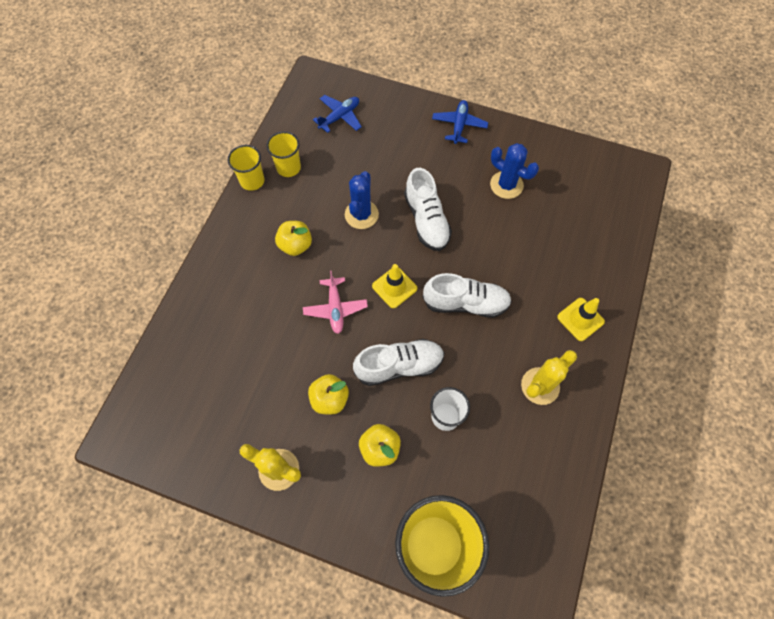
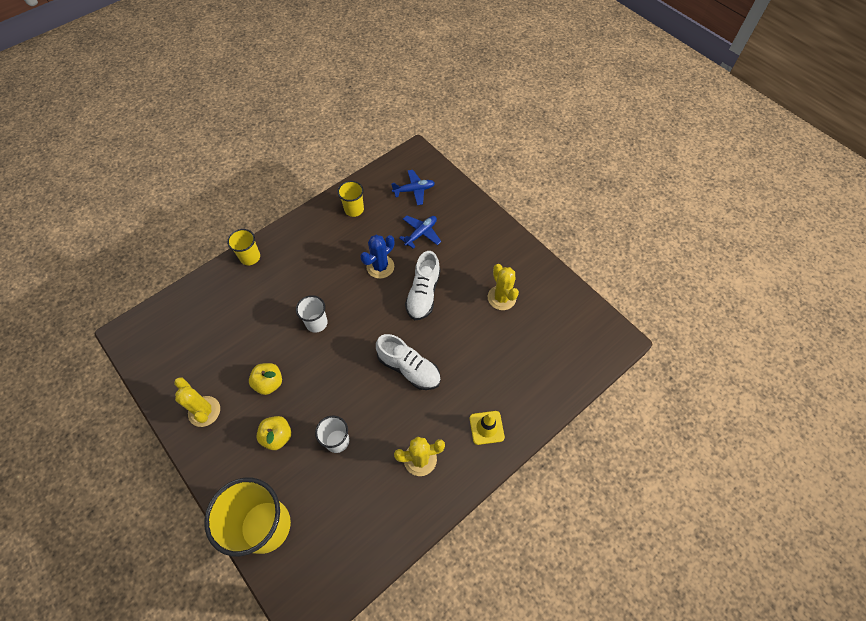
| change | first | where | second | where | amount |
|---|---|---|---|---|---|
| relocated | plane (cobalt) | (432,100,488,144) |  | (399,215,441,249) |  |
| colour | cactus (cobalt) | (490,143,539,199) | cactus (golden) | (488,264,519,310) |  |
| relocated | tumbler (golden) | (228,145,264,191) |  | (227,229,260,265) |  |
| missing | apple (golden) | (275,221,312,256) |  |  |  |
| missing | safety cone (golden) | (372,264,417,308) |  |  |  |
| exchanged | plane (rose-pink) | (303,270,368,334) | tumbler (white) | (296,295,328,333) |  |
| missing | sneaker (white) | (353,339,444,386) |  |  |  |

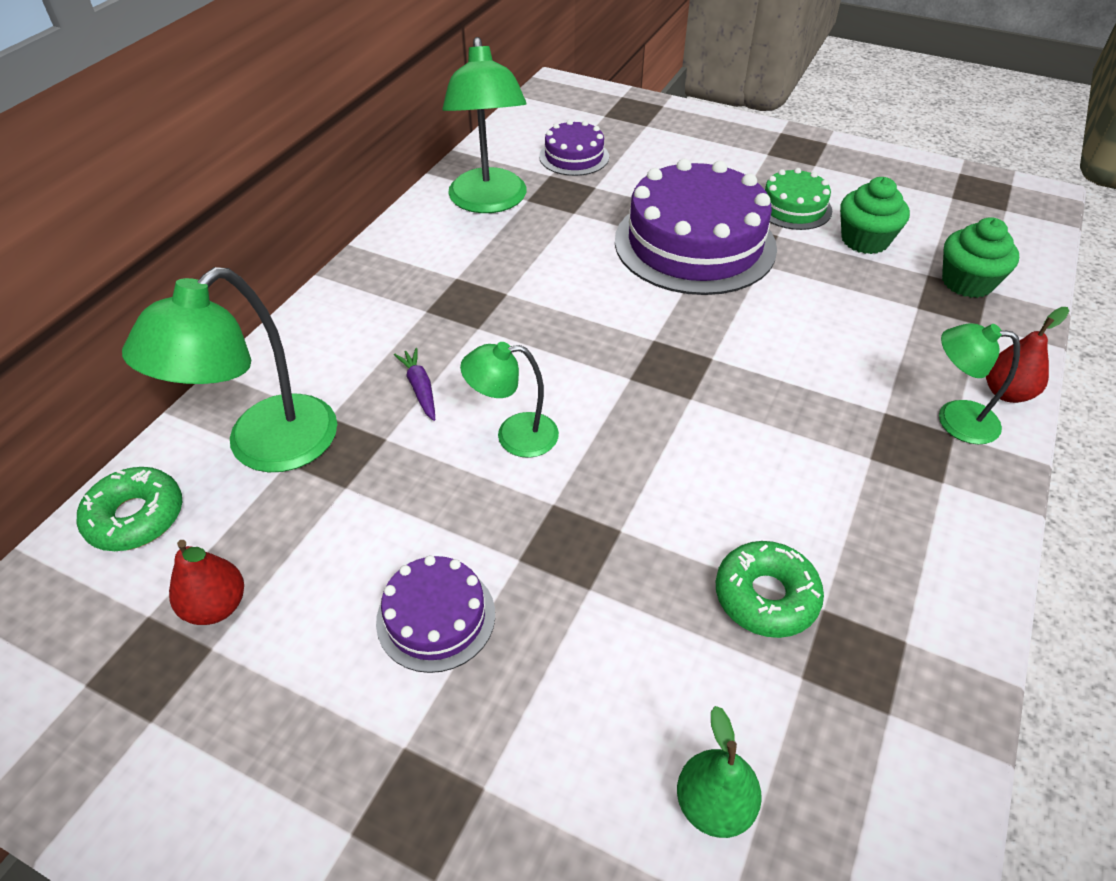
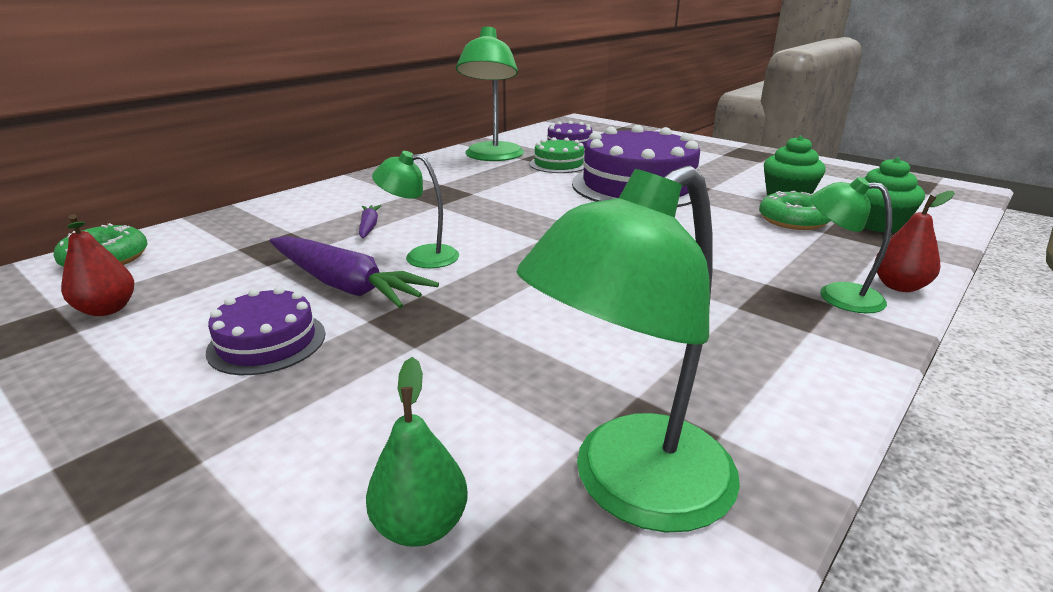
| change | first | where | second | where | amount |
|---|---|---|---|---|---|
| relocated | cake (green) | (765,168,832,230) |  | (530,137,584,173) |  |
| relocated | lamp (green) | (122,267,337,472) |  | (516,166,740,533) |  |
| relocated | donut (green) | (716,541,824,638) |  | (759,191,831,230) |  |
| appeared |  |  | toy carrot (royal purple) | (269,236,439,308) |  |

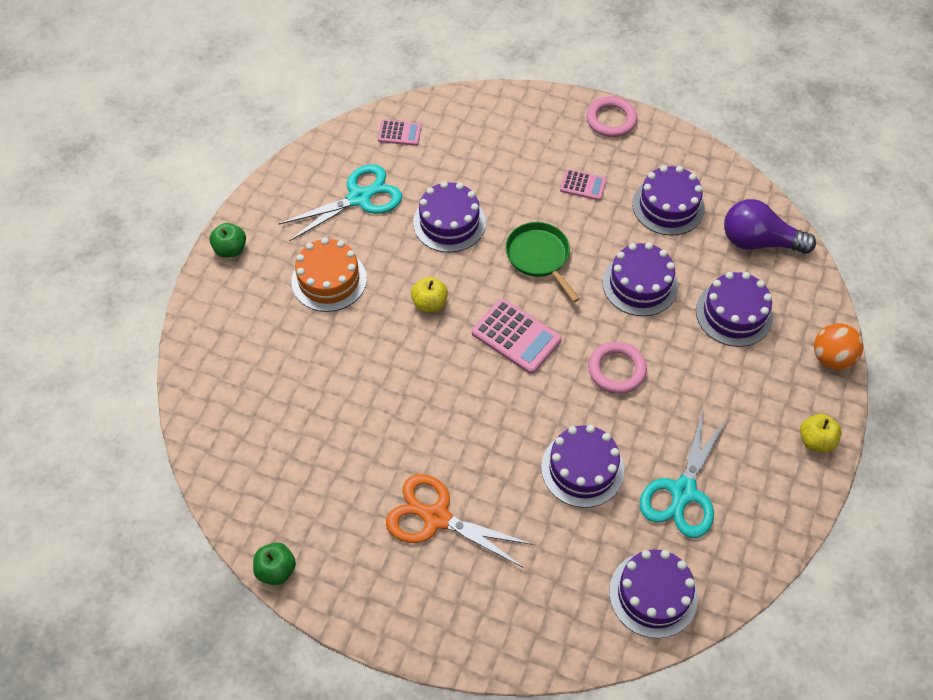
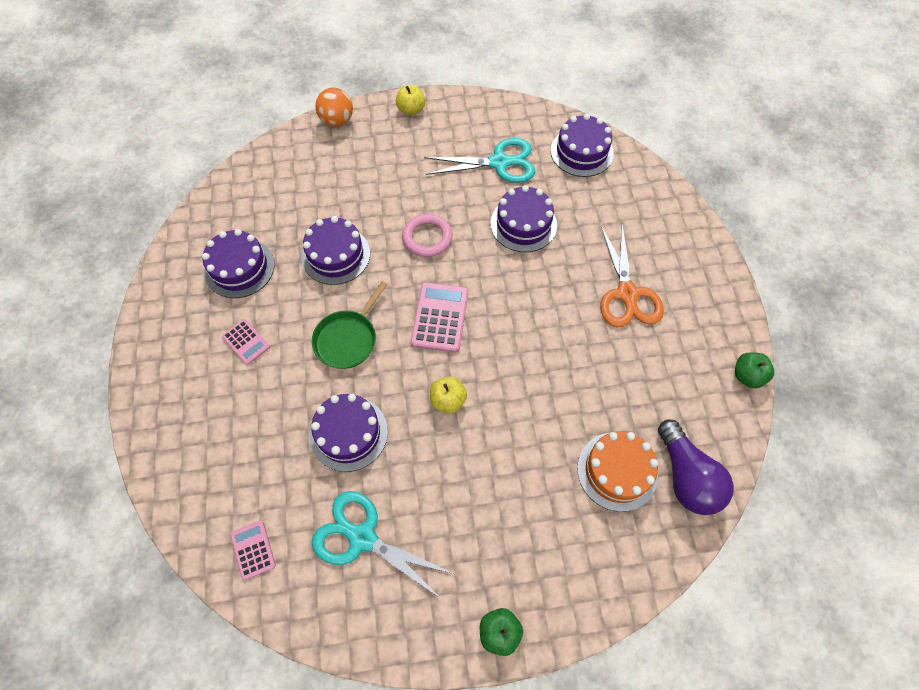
| change | first | where | second | where | amount |
|---|---|---|---|---|---|
| missing | ring (rose-pink) | (586,96,637,137) |  |  |  |
| spun | calculator (rose-pink) | (560,169,607,201) |  | (222,319,270,365) | 150 degrees clockwise |
| relocated | light bulb (royal purple) | (724,199,816,254) |  | (658,419,734,515) |  |
| relocated | cake (orange-coloured) | (292,238,367,312) |  | (577,431,658,512) |  |
| missing | cake (royal purple) | (696,272,773,347) |  |  |  |

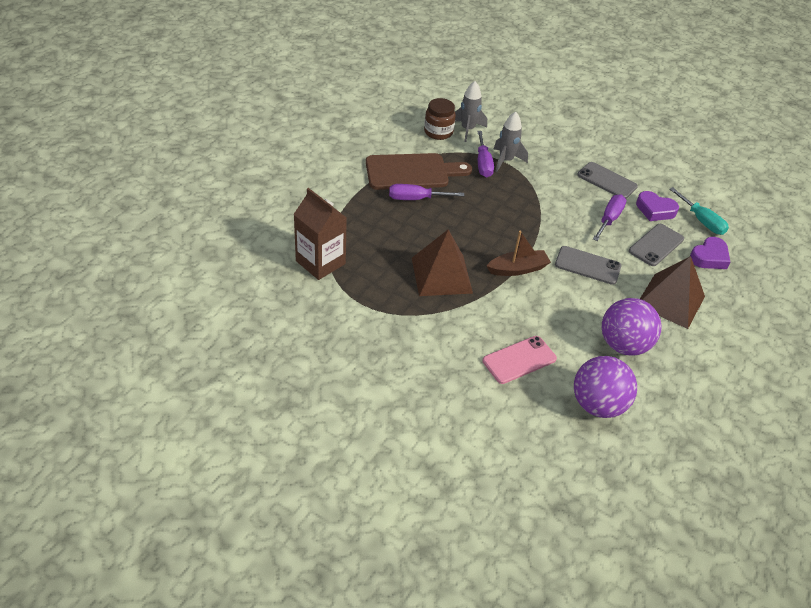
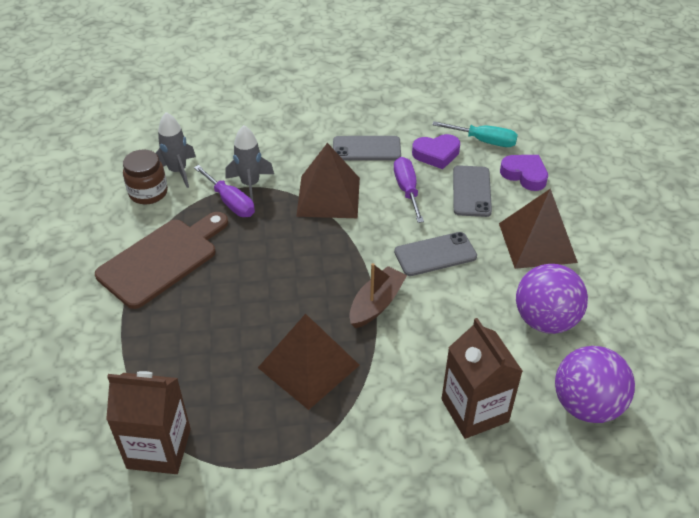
| change | first | where | second | where | amount |
|---|---|---|---|---|---|
| missing | hand screwdriver (royal purple) | (389,184,464,200) |  |  |  |
| spun | heart (royal purple) | (690,237,730,269) |  | (500,155,548,191) | 60 degrees counterclockwise |
| exchanged | phone (rose-pink) | (482,336,557,384) | milk carton (russet) | (442,318,523,439) |  |
| appeared |  |  | pyramid (russet) | (296,143,360,218) |  |

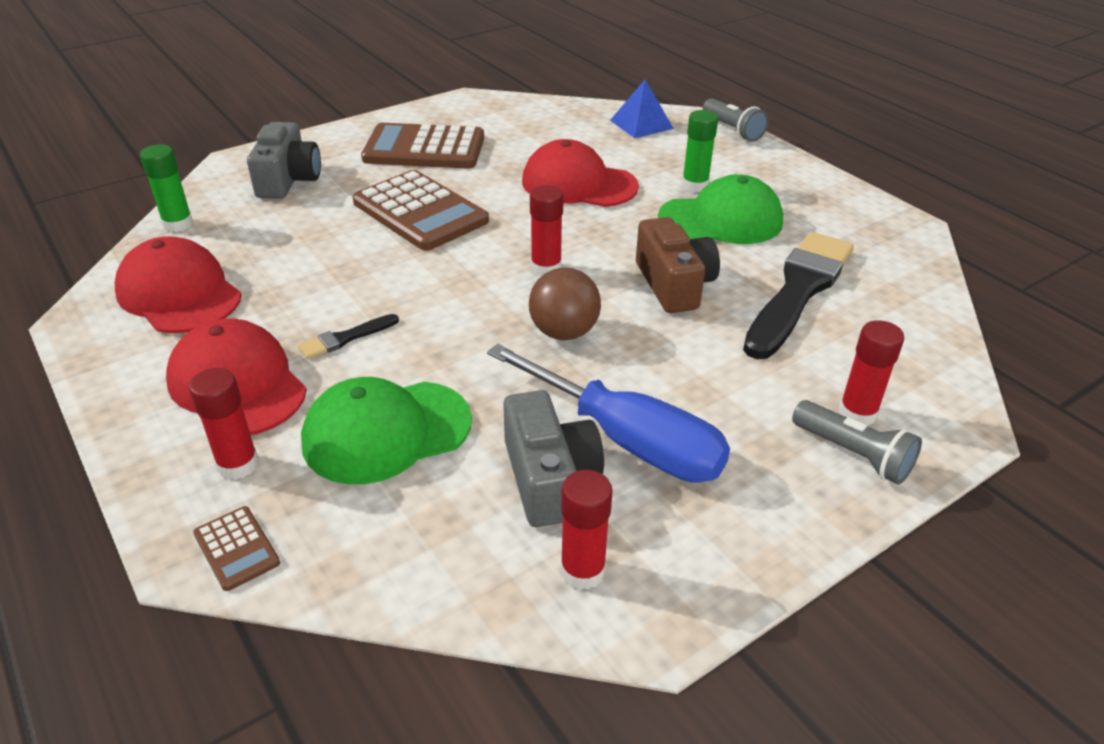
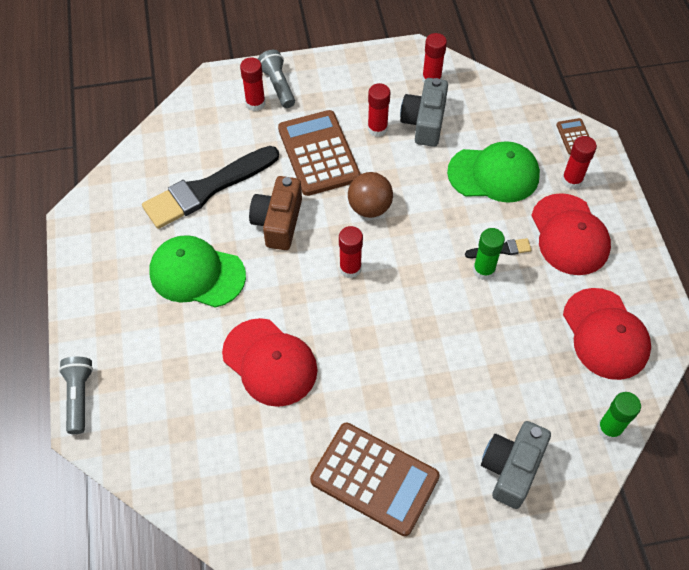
| change | first | where | second | where | amount |
|---|---|---|---|---|---|
| missing | pyramid (cobalt) | (610,80,674,138) |  |  |  |
| relocated | glue (green) | (682,110,718,192) |  | (473,228,505,280) |  |
| relocated | calculator (russet) | (353,170,489,251) |  | (278,110,360,196) |  |
| exchanged | hand screwdriver (cobalt) | (487,344,730,483) | glue (scarlet) | (368,83,390,137) |  |

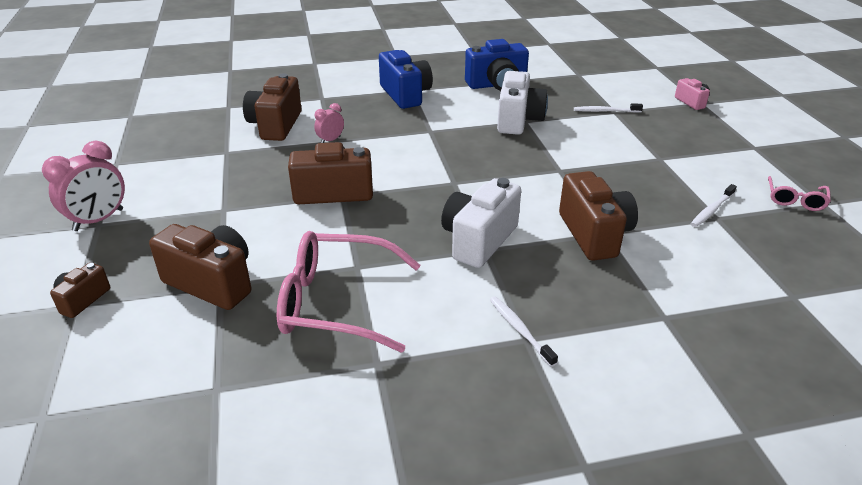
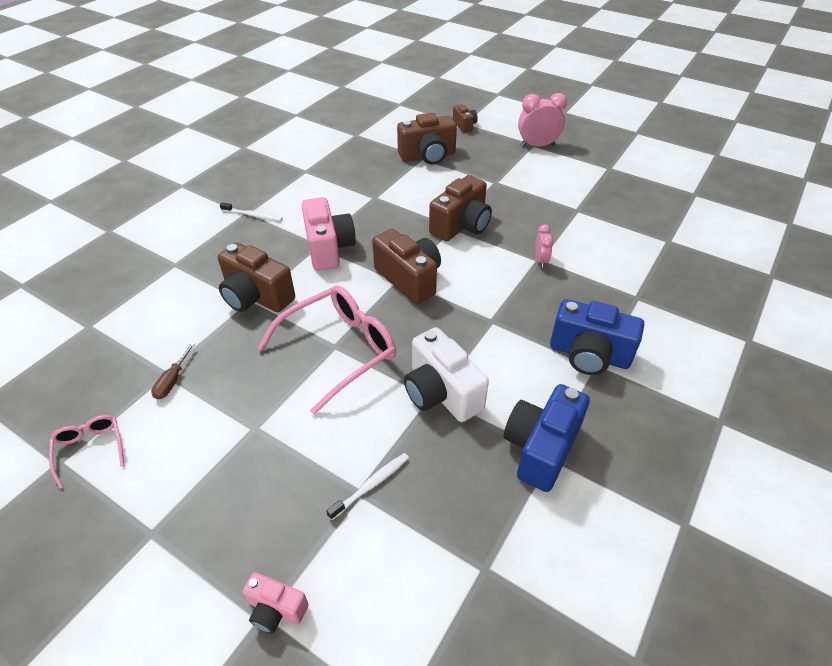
| change | first | where | second | where | amount |
|---|---|---|---|---|---|
| relocated | photo camera (russet) | (243,73,302,141) |  | (372,229,441,304) |  |
| spun | alarm clock (rose-pink) | (42,141,125,231) |  | (518,93,567,147) | 90 degrees clockwise |
| colour | photo camera (white) | (441,178,521,268) | photo camera (rose-pink) | (302,197,356,271) |  |
| exchanged | dental brush (white) | (691,184,737,227) | hand screwdriver (russet) | (151,343,195,400) |  |
| relocated | glasses (rose-pink) | (277,231,421,353) |  | (258,285,396,415) |  |

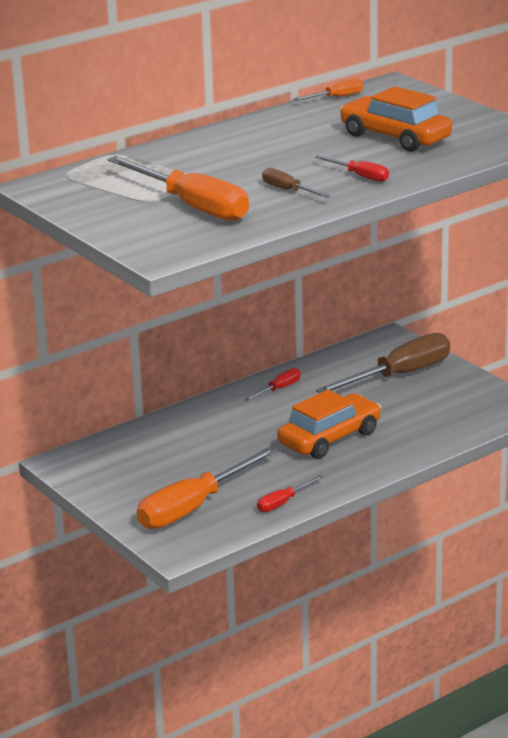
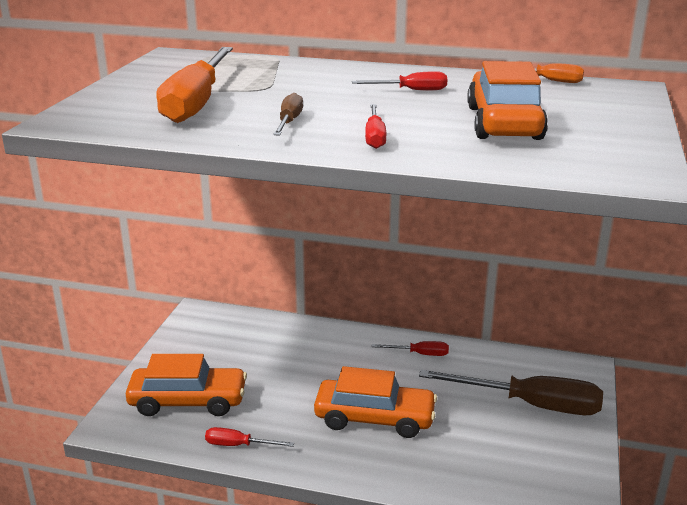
| change | first | where | second | where | amount |
|---|---|---|---|---|---|
| exchanged | hand screwdriver (orange-coloured) | (137,446,278,529) | car (orange-coloured) | (126,354,247,416) |  |
| appeared |  |  | hand screwdriver (scarlet) | (352,71,447,90) |  |

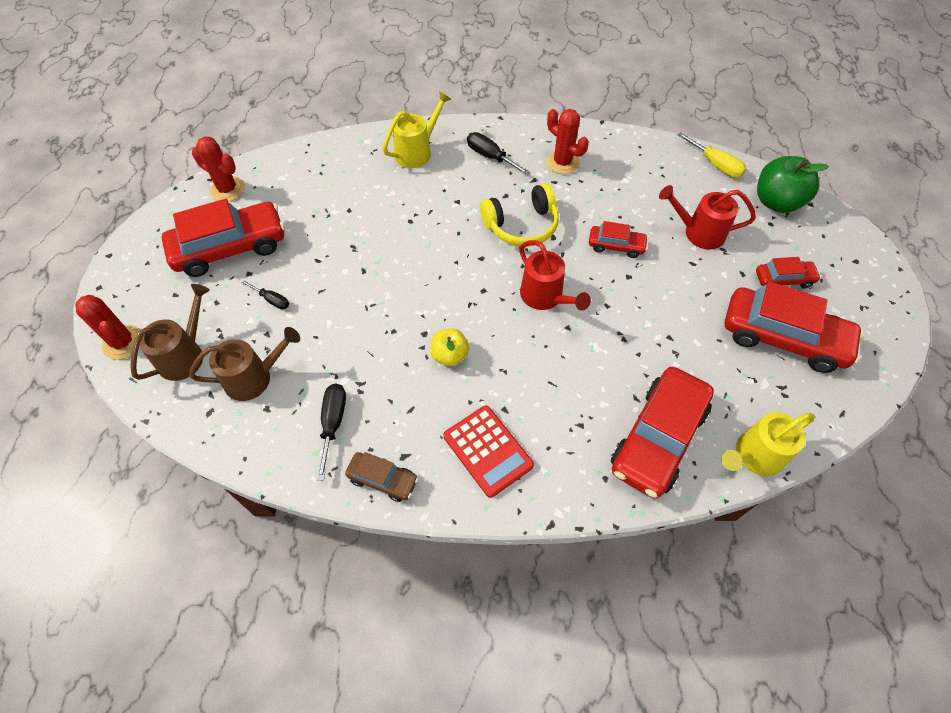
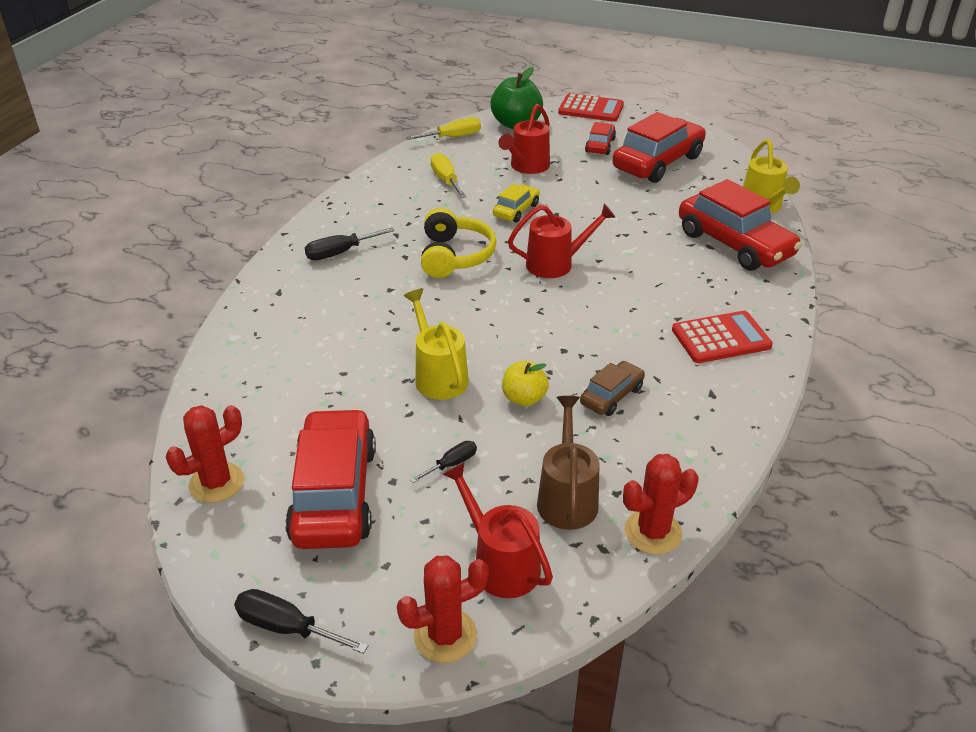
| change | first | where | second | where | amount |
|---|---|---|---|---|---|
| relocated | watering pot (golden) | (383,91,451,168) |  | (404,289,469,400) |  |
| relocated | cactus (scarlet) | (546,109,589,174) |  | (623,454,698,554) |  |
| colour | car (scarlet) | (589,221,648,258) | car (golden) | (493,184,540,223) |  |
| colour | watering pot (russet) | (130,284,210,381) | watering pot (scarlet) | (442,462,553,598) |  |
| relocated | apple (golden) | (430,328,469,366) |  | (502,361,549,406) |  |
| relocated | hand screwdriver (jet-black) | (317,384,346,481) |  | (234,589,368,654) |  |
| relocated | car (russet) | (345,452,419,502) |  | (580,361,645,416) |  |
| appeared |  |  | calculator (scarlet) | (558,93,624,122) |  |
| appeared |  |  | hand screwdriver (golden) | (431,153,467,198) |  |

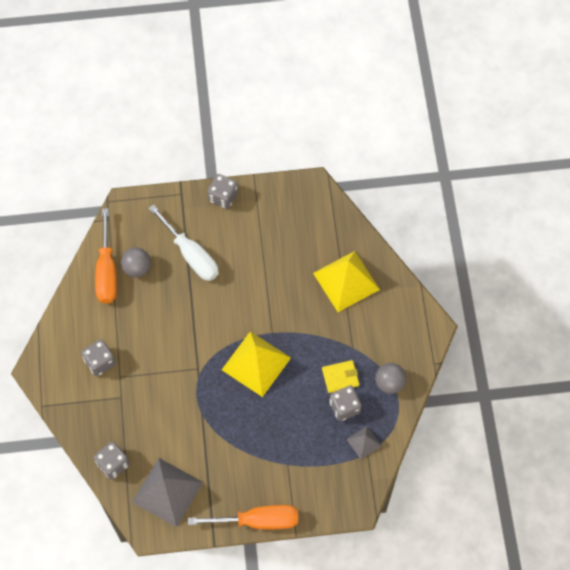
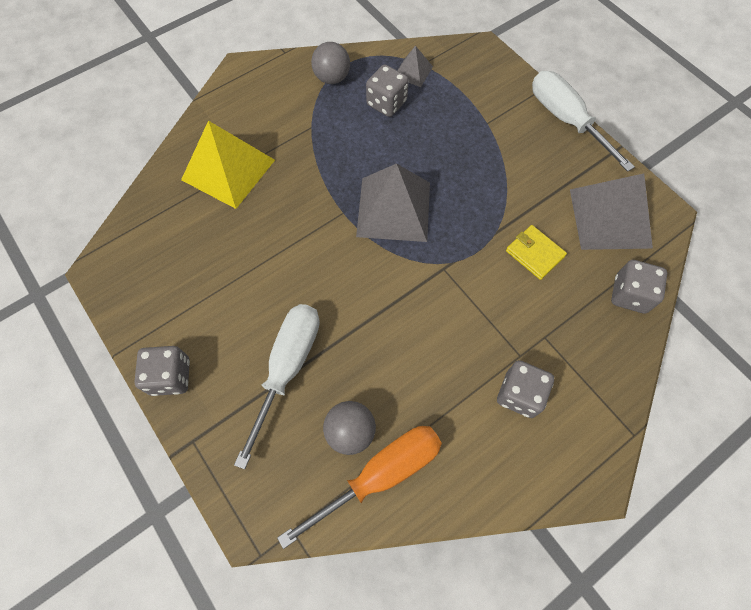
| change | first | where | second | where | amount |
|---|---|---|---|---|---|
| colour | pyramid (golden) | (222,331,291,397) | pyramid (grey) | (356,163,430,242) |  |
| relocated | billfold (golden) | (322,360,360,393) |  | (506,225,567,280) |  |
| colour | hand screwdriver (orange-coloured) | (188,505,298,529) | hand screwdriver (white) | (532,71,635,172) |  |

